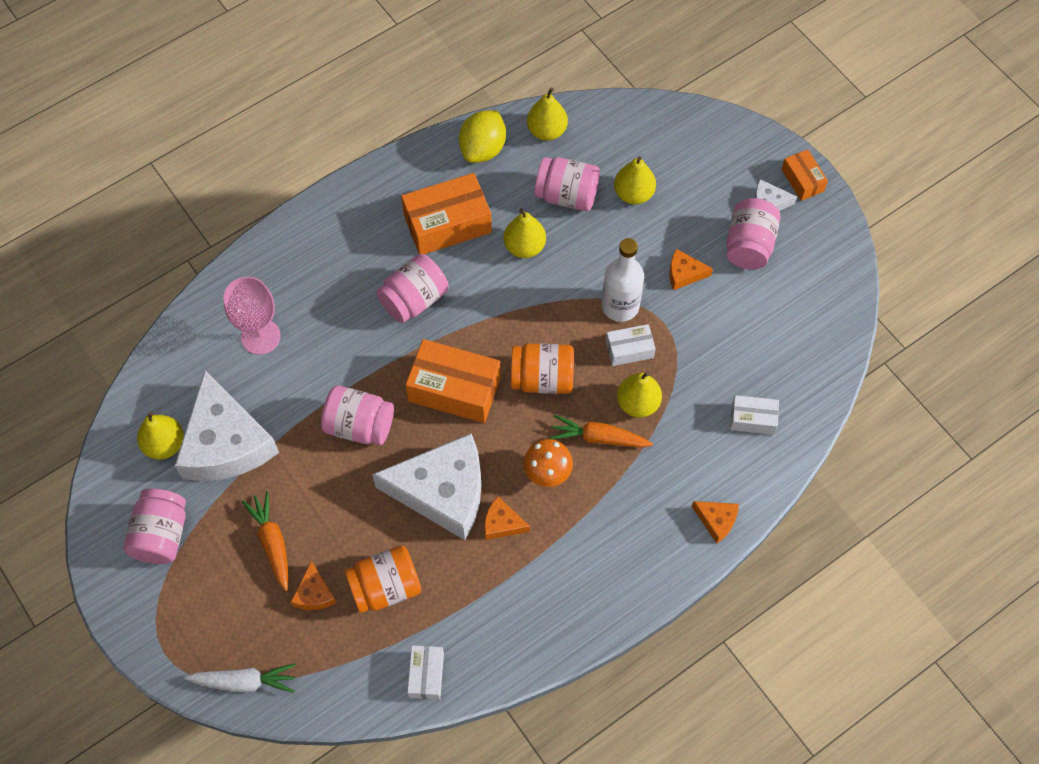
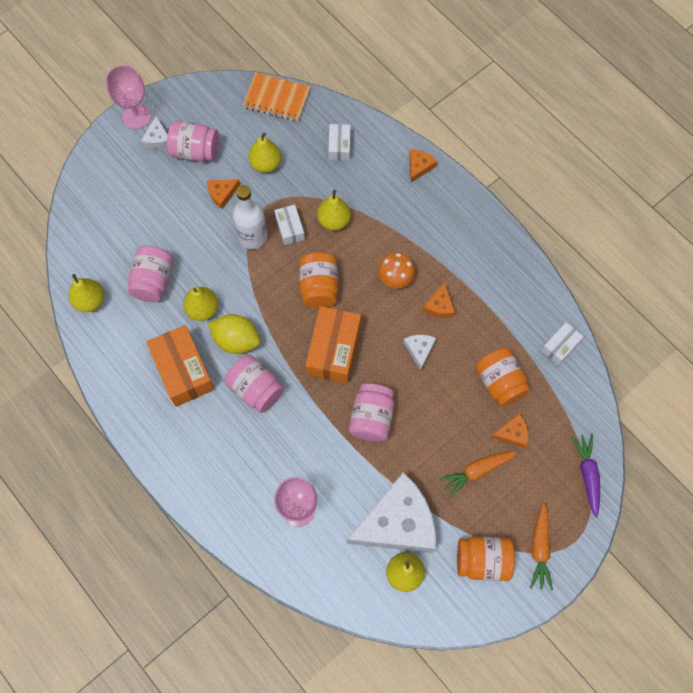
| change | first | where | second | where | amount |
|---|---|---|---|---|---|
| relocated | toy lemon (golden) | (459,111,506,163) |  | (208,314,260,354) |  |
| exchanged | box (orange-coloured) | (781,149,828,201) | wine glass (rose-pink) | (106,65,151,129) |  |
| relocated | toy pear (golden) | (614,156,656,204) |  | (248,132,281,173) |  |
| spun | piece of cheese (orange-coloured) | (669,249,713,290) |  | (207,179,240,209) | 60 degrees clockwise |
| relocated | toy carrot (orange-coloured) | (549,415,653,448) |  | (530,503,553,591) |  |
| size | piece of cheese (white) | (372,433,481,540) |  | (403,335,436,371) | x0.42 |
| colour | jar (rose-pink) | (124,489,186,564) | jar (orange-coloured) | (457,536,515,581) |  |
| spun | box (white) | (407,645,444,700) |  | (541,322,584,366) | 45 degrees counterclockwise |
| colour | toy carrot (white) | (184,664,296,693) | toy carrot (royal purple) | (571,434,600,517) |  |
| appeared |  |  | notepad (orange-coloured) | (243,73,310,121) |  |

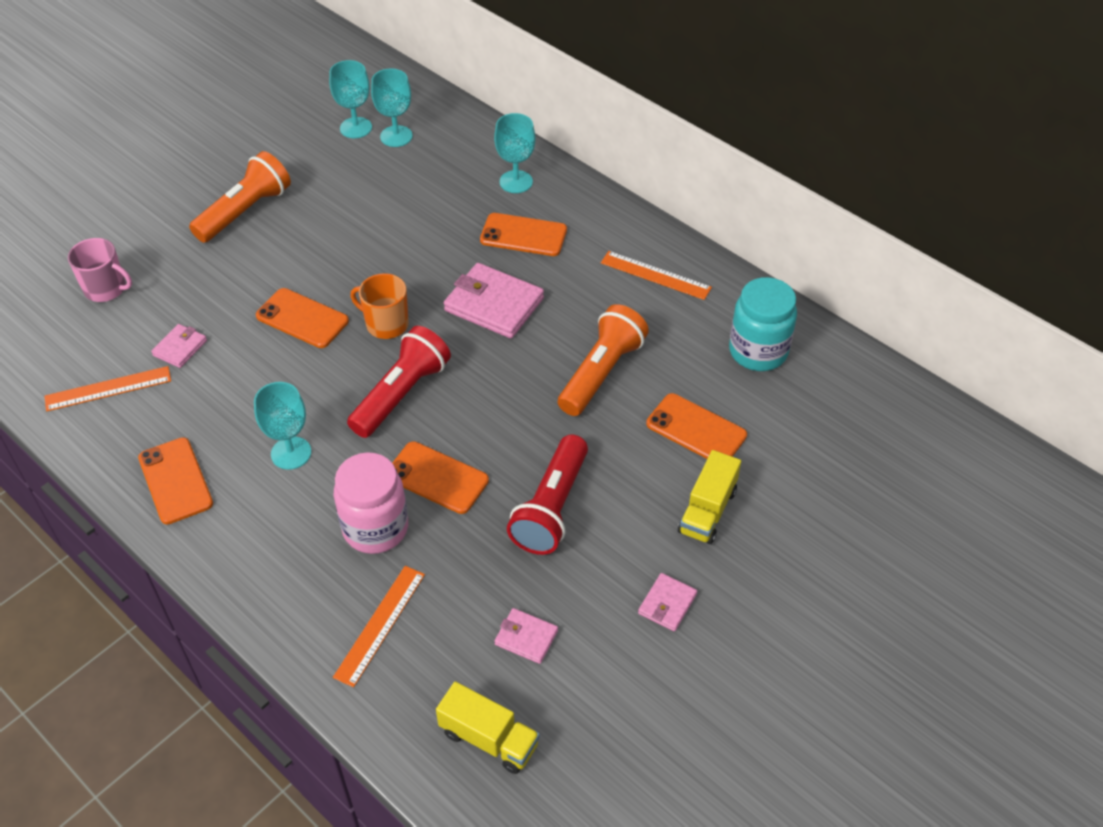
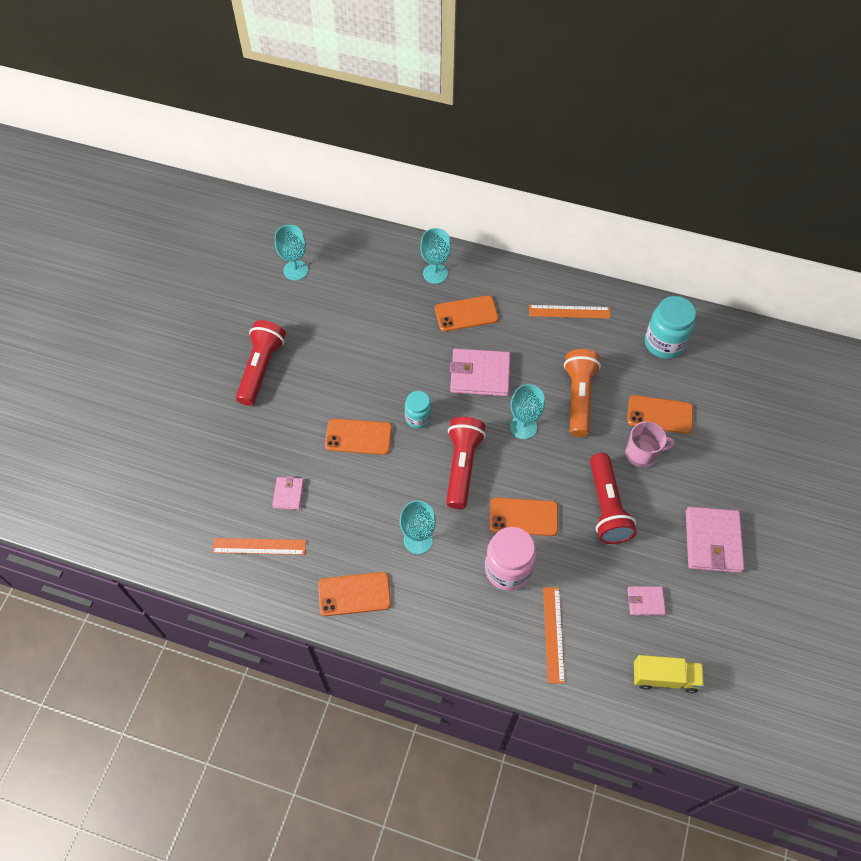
| change | first | where | second | where | amount |
|---|---|---|---|---|---|
| relocated | wine glass (aqua) | (371,68,413,147) |  | (510,384,545,439) |  |
| colour | torch (orange-coloured) | (189,151,291,243) | torch (scarlet) | (236,320,286,406) |  |
| relocated | coffee mug (rose-pink) | (68,238,132,302) |  | (625,421,675,468) |  |
| exchanged | coffee mug (orange-coloured) | (350,273,409,339) | jar (aqua) | (405,391,432,429) |  |
| spun | measuring stick (orange-coloured) | (44,366,171,411) |  | (212,538,306,555) | 45 degrees clockwise |
| spun | phone (orange-coloured) | (138,437,213,524) |  | (318,572,391,616) | 45 degrees counterclockwise |
| missing | toy truck (golden) | (678,450,741,544) |  |  |  |
| size | billfold (rose-pink) | (638,573,697,631) |  | (686,507,744,573) | x1.90 |

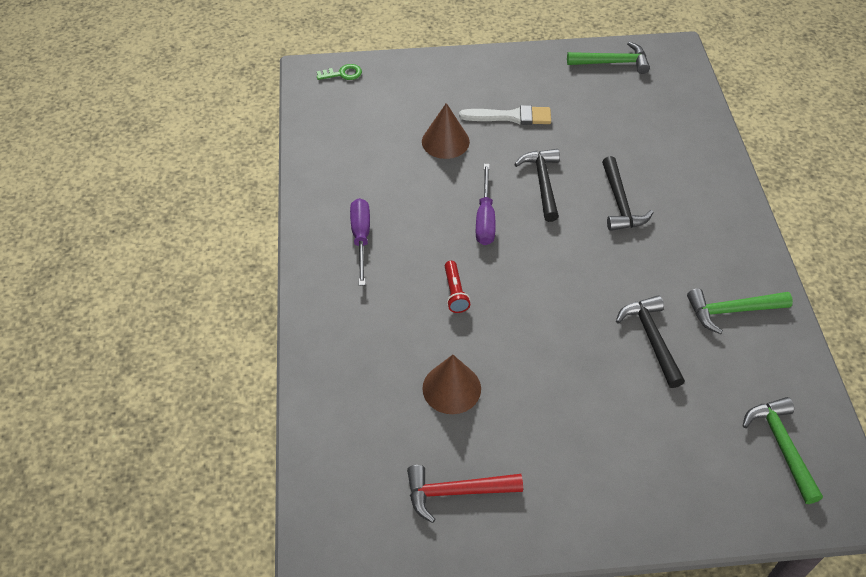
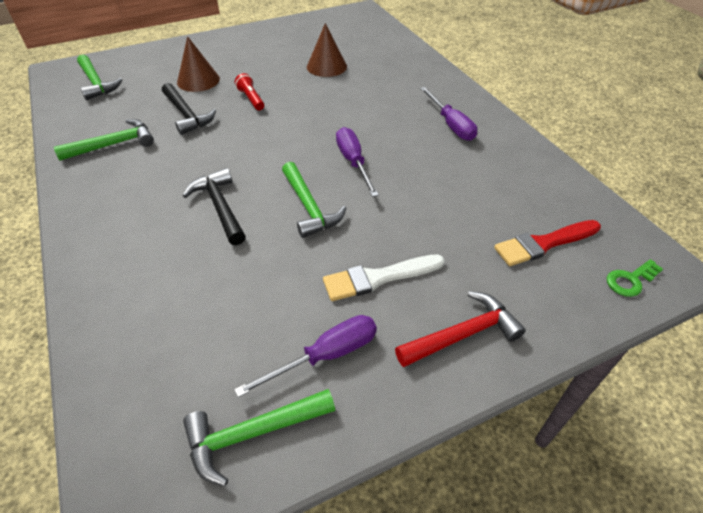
| change | first | where | second | where | amount |
|---|---|---|---|---|---|
| relocated | cone shape (russet) | (422,103,470,159) |  | (177,36,220,92) |  |
| colour | claw hammer (jet-black) | (514,149,560,222) | claw hammer (green) | (282,162,346,238) |  |
| relocated | torch (scarlet) | (445,261,470,313) |  | (235,73,264,110) |  |
| relocated | claw hammer (scarlet) | (407,465,523,523) |  | (395,291,526,367) |  |
| appeared |  |  | paint brush (scarlet) | (494,220,601,266) |  |
| appeared |  |  | hand screwdriver (royal purple) | (234,315,377,397) |  |

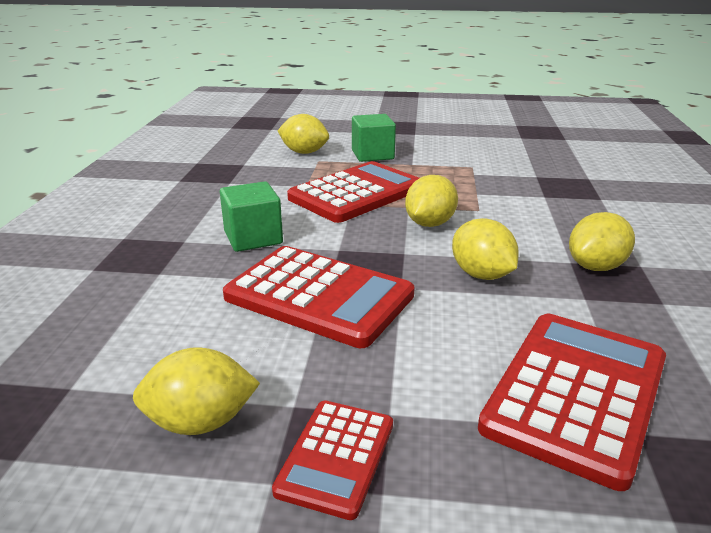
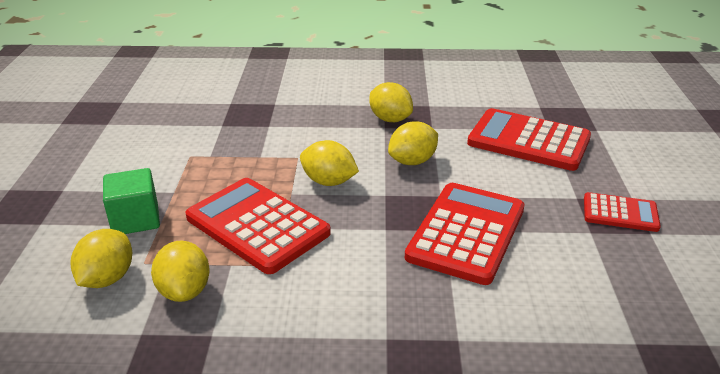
| change | first | where | second | where | amount |
|---|---|---|---|---|---|
| missing | cube (green) | (220,181,283,252) |  |  |  |
| relocated | toy lemon (golden) | (133,347,260,435) |  | (151,241,210,302) |  |

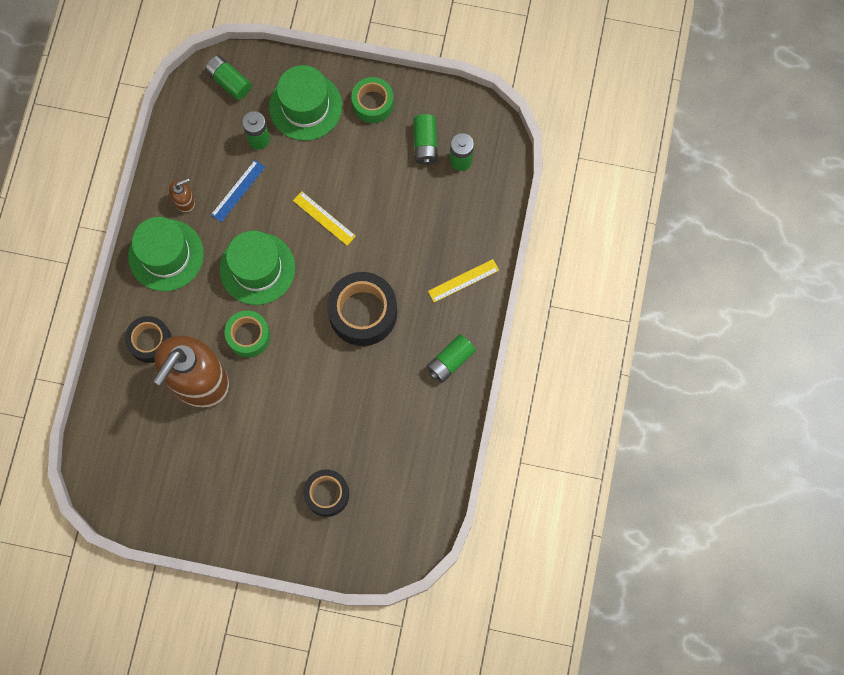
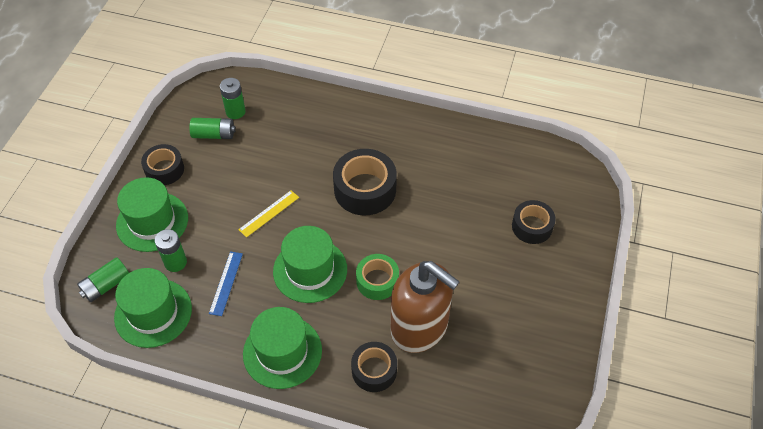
| change | first | where | second | where | amount |
|---|---|---|---|---|---|
| colour | roll of tape (green) | (351,77,394,123) | roll of tape (jet-black) | (141,144,184,185) |  |
| spun | measuring stick (cobalt) | (211,160,265,222) |  | (209,251,243,316) | 60 degrees clockwise |
| missing | pump bottle (russet) | (169,178,195,213) |  |  |  |
| missing | measuring stick (golden) | (428,259,499,303) |  |  |  |
| missing | AA battery (green) | (427,334,476,383) |  |  |  |
| appeared |  |  | top hat (green) | (114,268,192,348) |  |

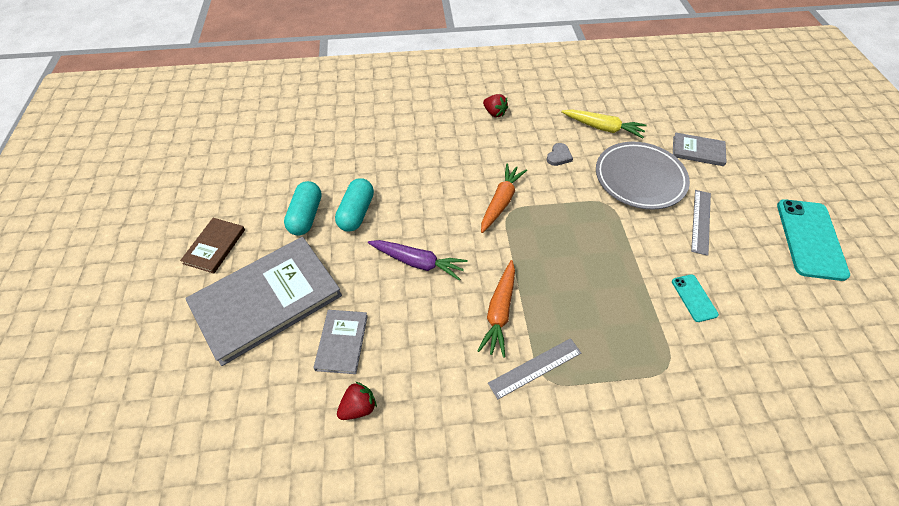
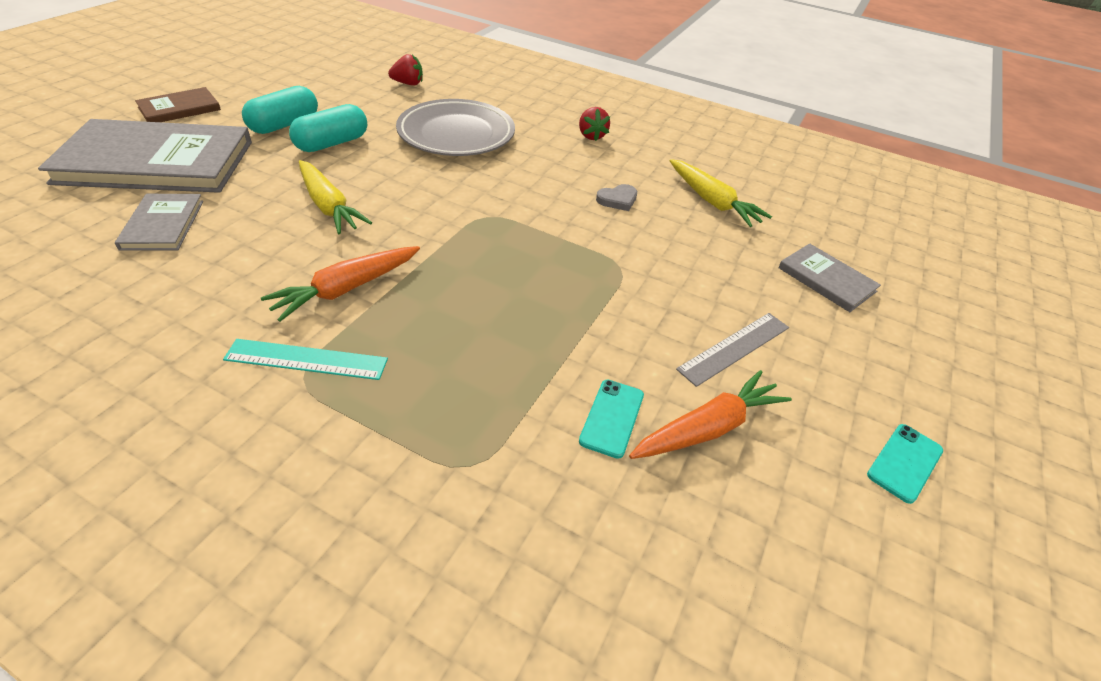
| change | first | where | second | where | amount |
|---|---|---|---|---|---|
| relocated | flat dish (grey) | (596,142,690,210) |  | (396,99,515,156) |  |
| relocated | toy carrot (orange-coloured) | (481,164,527,233) |  | (629,370,792,459) |  |
| size | phone (aqua) | (777,199,850,281) |  | (867,424,943,504) | x0.50 |
| colour | toy carrot (royal purple) | (368,240,467,281) | toy carrot (golden) | (299,160,372,234) |  |
| spun | hardback (grey) | (313,310,368,374) |  | (115,194,203,251) | 45 degrees counterclockwise |
| colour | measuring stick (grey) | (488,338,581,399) | measuring stick (aqua) | (223,339,388,380) |  |
| relocated | toy strawberry (scarlet) | (337,382,377,420) |  | (388,54,423,86) |  |

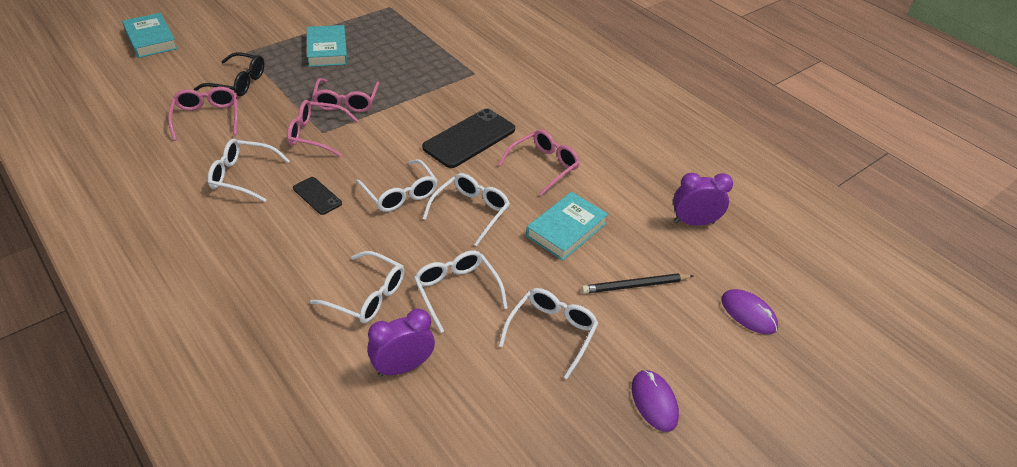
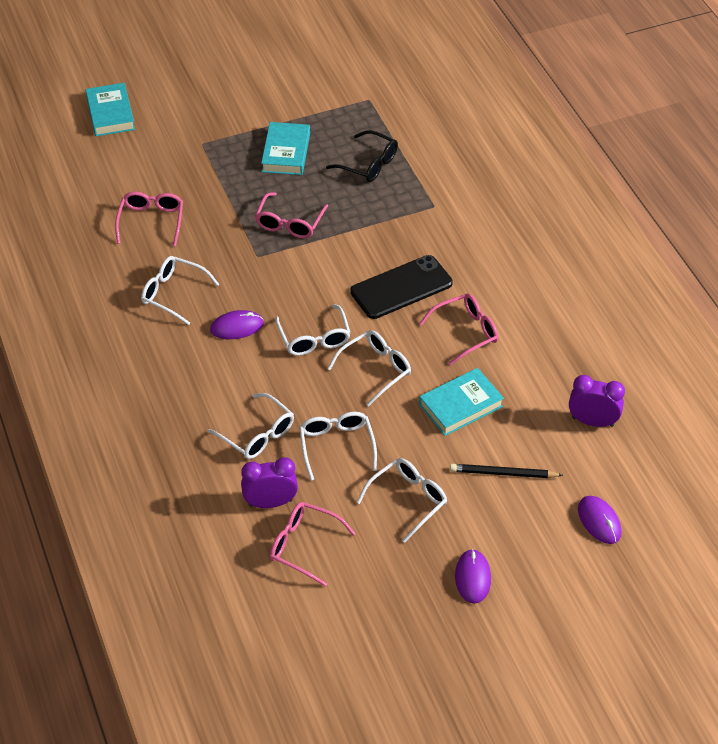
| change | first | where | second | where | amount |
|---|---|---|---|---|---|
| relocated | glasses (jet-black) | (194,52,265,96) |  | (326,130,398,182) |  |
| relocated | glasses (rose-pink) | (287,100,358,157) |  | (270,502,356,586) |  |
| exchanged | phone (jet-black) | (293,177,342,215) | mouse (royal purple) | (210,310,264,339) |  |

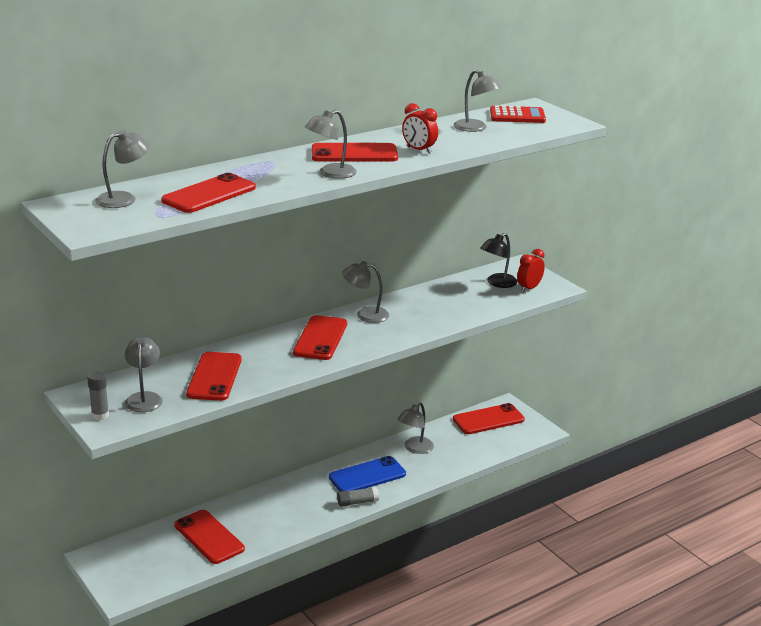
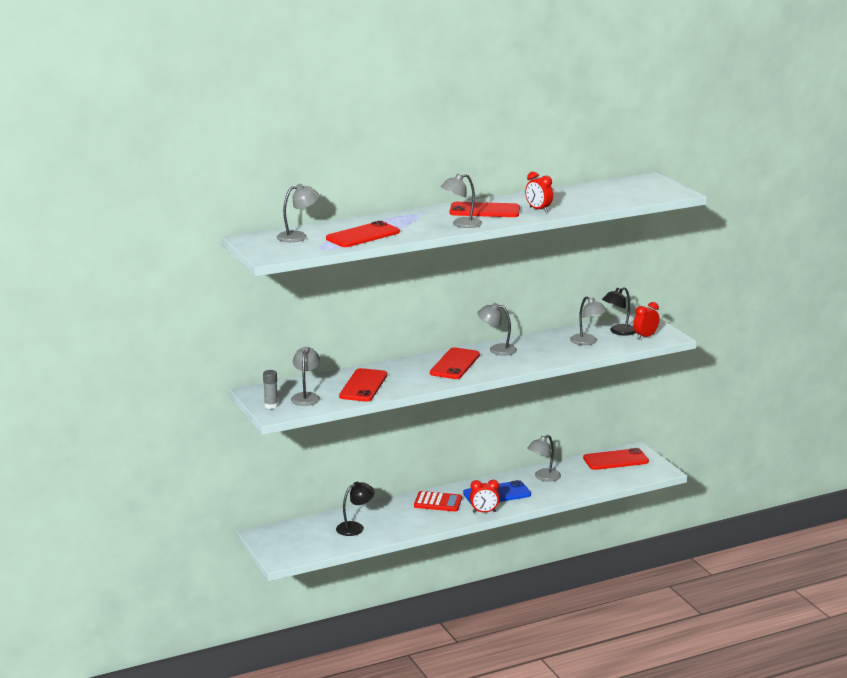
| change | first | where | second | where | amount |
|---|---|---|---|---|---|
| relocated | lamp (grey) | (454,70,502,132) |  | (570,296,607,345) |  |
| relocated | calculator (scarlet) | (490,105,546,123) |  | (414,491,462,512) |  |
| exchanged | glue (grey) | (337,487,379,507) | alarm clock (scarlet) | (470,480,500,513) |  |
| exchanged | phone (scarlet) | (174,510,245,564) | lamp (jet-black) | (336,482,375,536) |  |

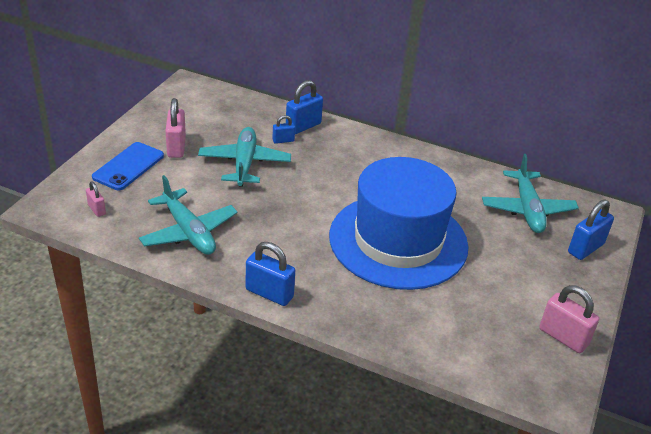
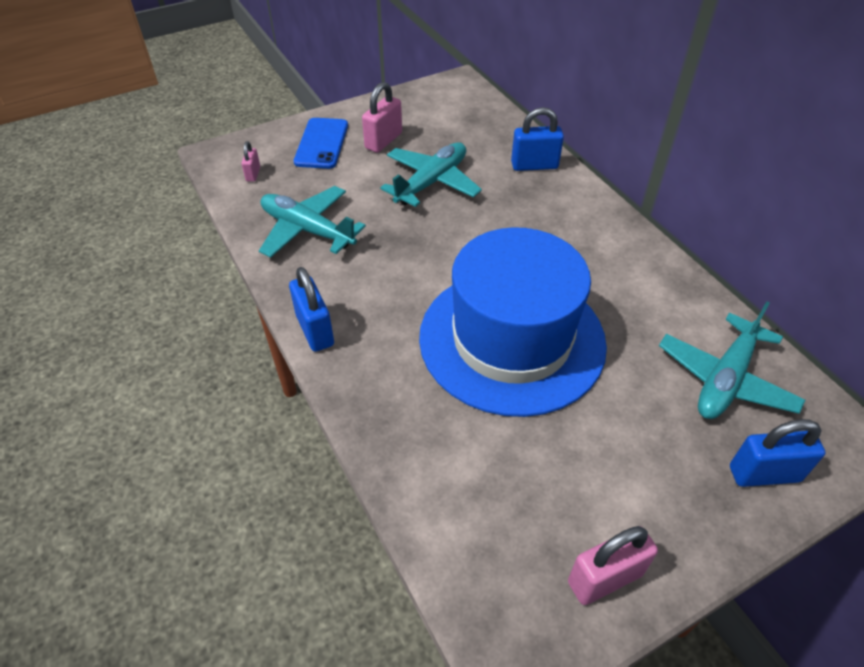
| change | first | where | second | where | amount |
|---|---|---|---|---|---|
| missing | lock (cobalt) | (273,115,295,144) |  |  |  |
| spun | phone (cobalt) | (92,142,164,190) |  | (294,118,348,169) | 60 degrees counterclockwise |
| spun | plane (aqua) | (139,175,238,255) |  | (259,186,366,258) | 120 degrees clockwise |
| spun | lock (rose-pink) | (540,285,599,353) |  | (568,526,658,605) | 75 degrees clockwise |

